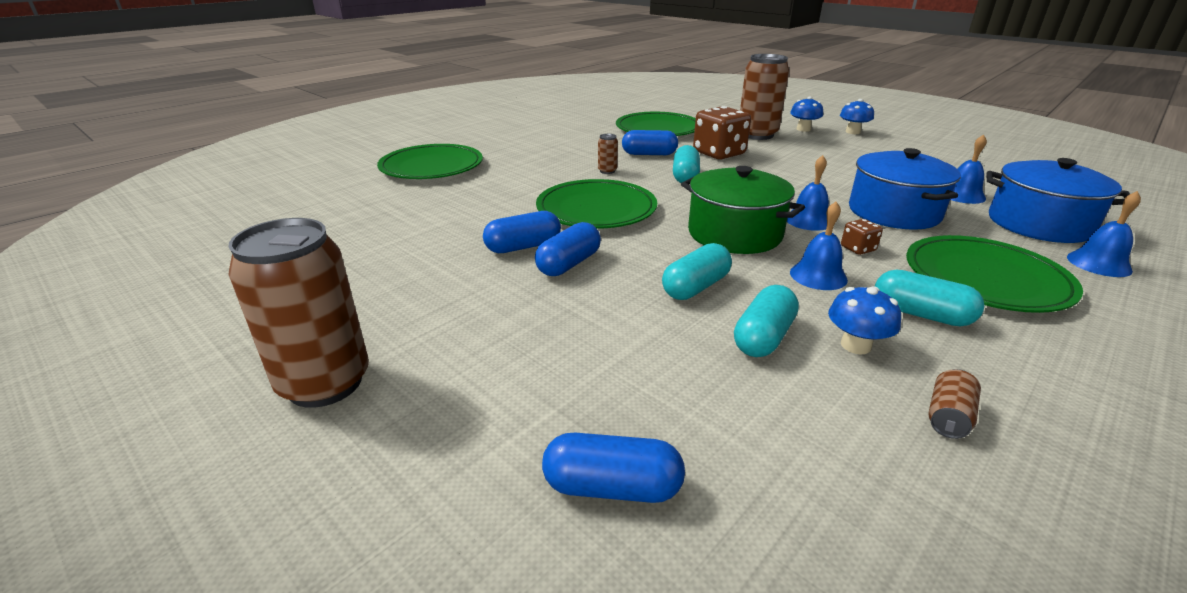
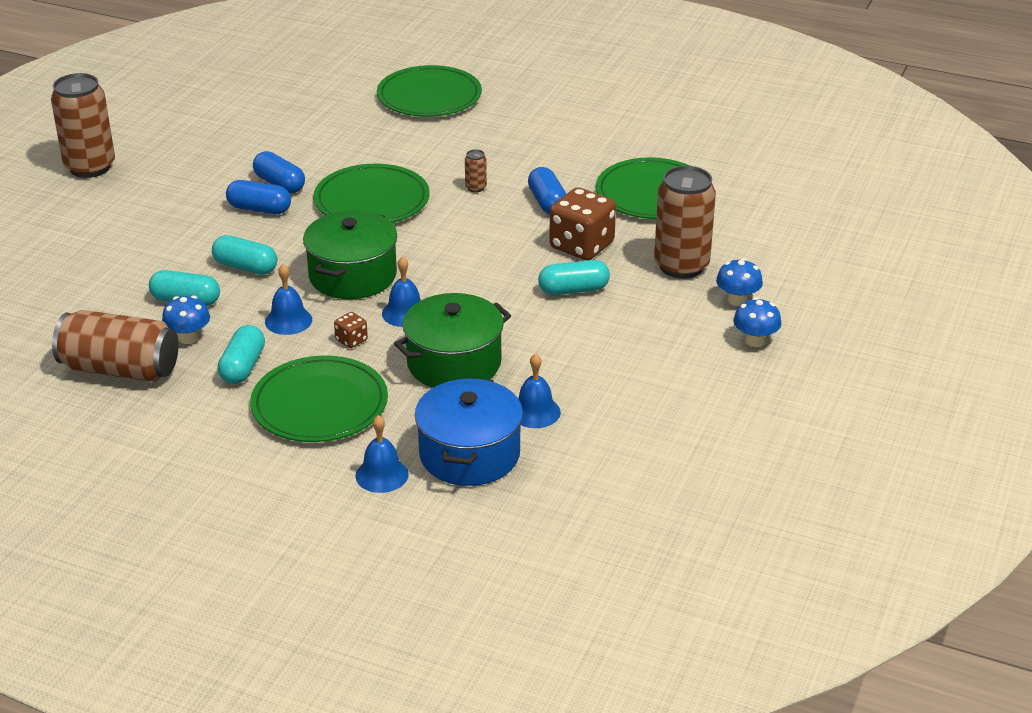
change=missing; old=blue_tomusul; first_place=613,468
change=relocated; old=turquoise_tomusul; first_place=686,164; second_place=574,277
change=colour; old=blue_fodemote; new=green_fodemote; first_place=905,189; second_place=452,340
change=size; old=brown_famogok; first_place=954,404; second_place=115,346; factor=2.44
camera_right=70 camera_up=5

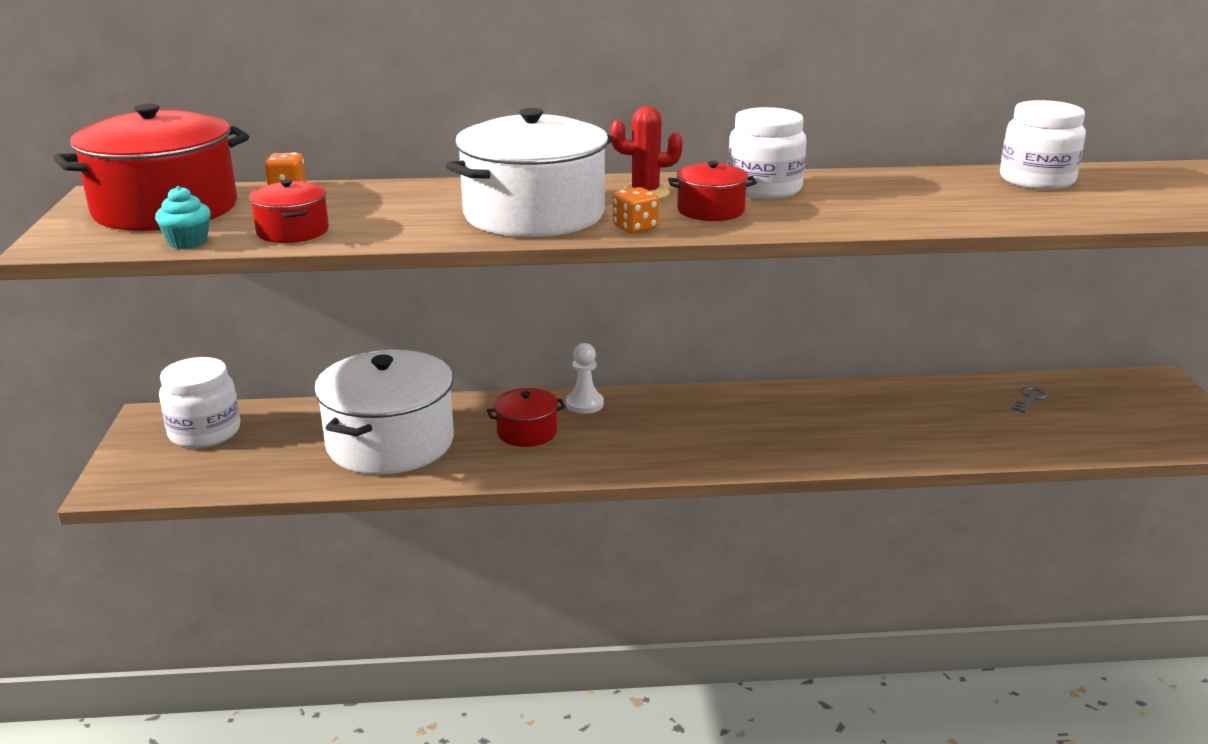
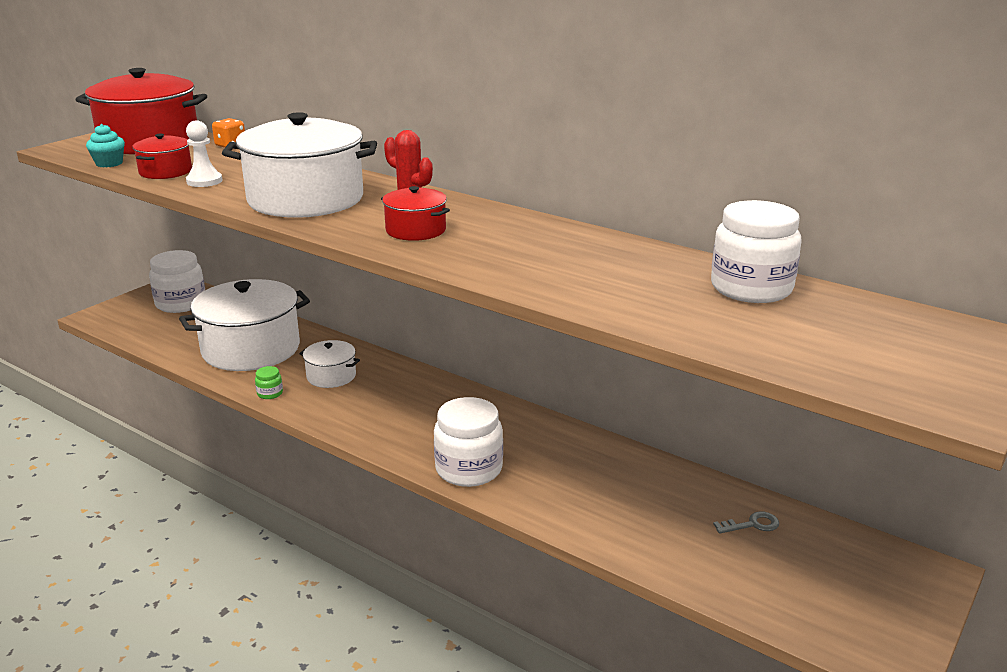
change=colour; old=red_fodemote; new=white_fodemote; first_place=526,417; second_place=329,364
change=relocated; old=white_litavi; first_place=585,378; second_place=204,153
change=missing; old=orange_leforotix; first_place=636,210
change=relocated; old=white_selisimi; first_place=767,153; second_place=468,442
change=appeared; new=green_selisimi; second_place=269,382
camera_right=40 camera_up=0

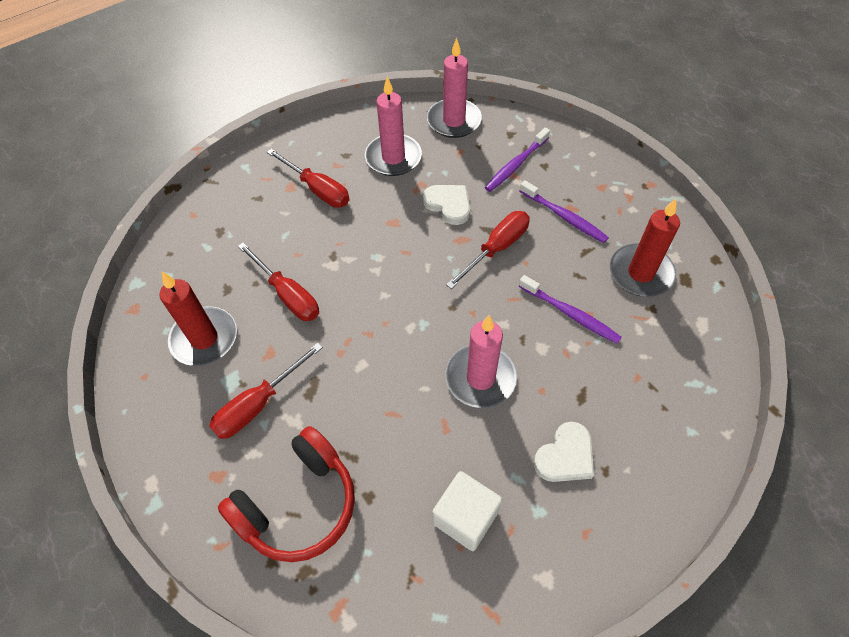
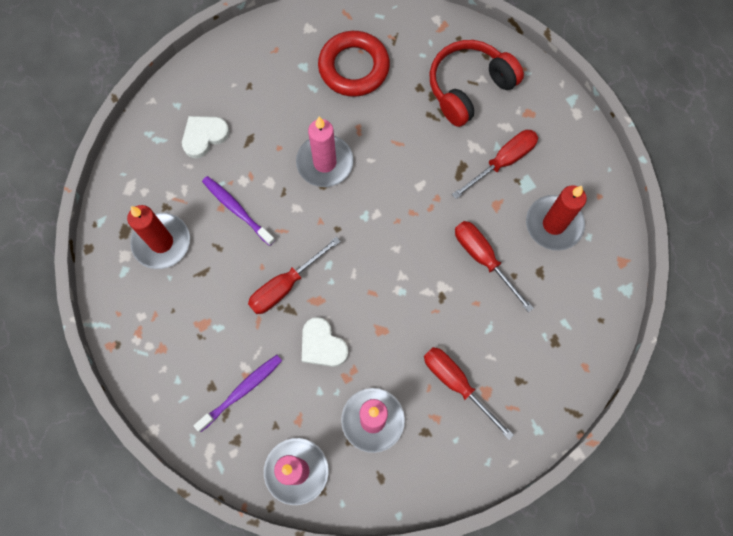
change=exchanged; old=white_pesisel; new=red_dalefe; first_place=467,511; second_place=354,64
change=missing; old=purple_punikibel; first_place=564,211
change=relocated; old=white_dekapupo; first_place=564,452; second_place=205,137
camera_right=-175 camera_up=15

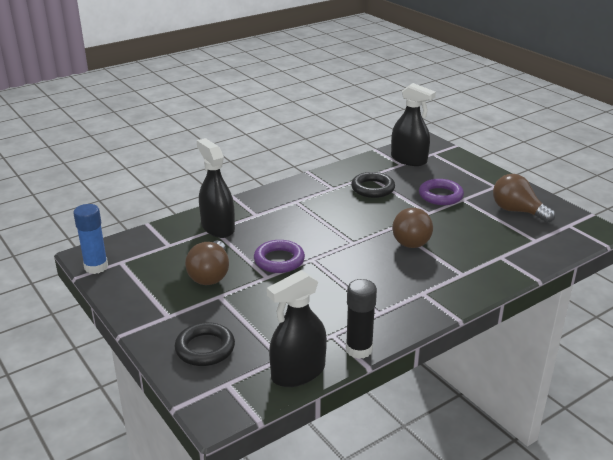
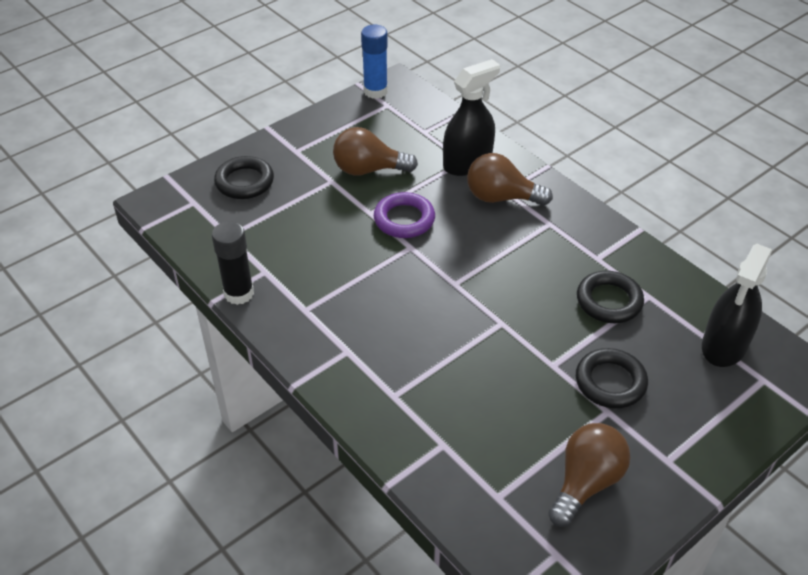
change=missing; old=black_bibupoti; first_place=297,328
change=relocated; old=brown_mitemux; first_place=412,228; second_place=510,179
change=colour; old=purple_dalefe; new=black_dalefe; first_place=441,192; second_place=612,378
camera_right=85 camera_up=15

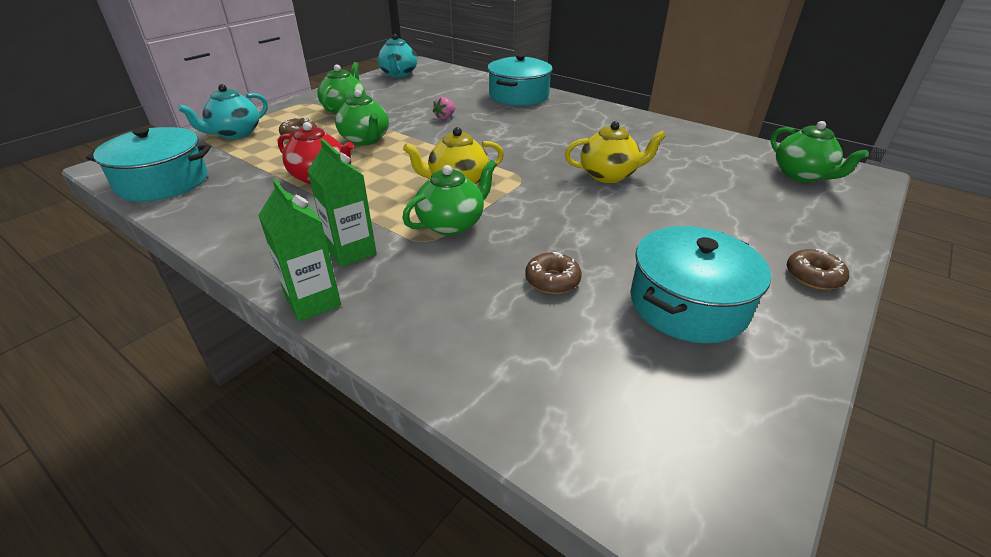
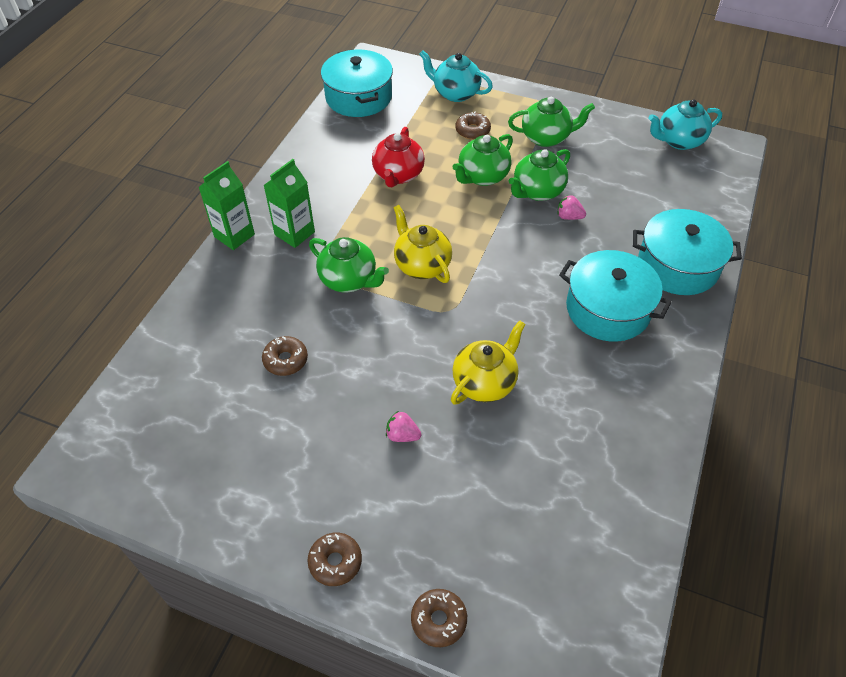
change=spun; old=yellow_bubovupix; first_place=615,152; second_place=488,362; degrees=-120
change=relocated; old=turquoise_fodemote; first_place=700,284; second_place=615,296
change=relocated; old=green_bubovupix; first_place=820,151; second_place=539,175
change=appeared; new=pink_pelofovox; second_place=404,426
change=appeared; new=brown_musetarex; second_place=439,618
camera_right=75 camera_up=15

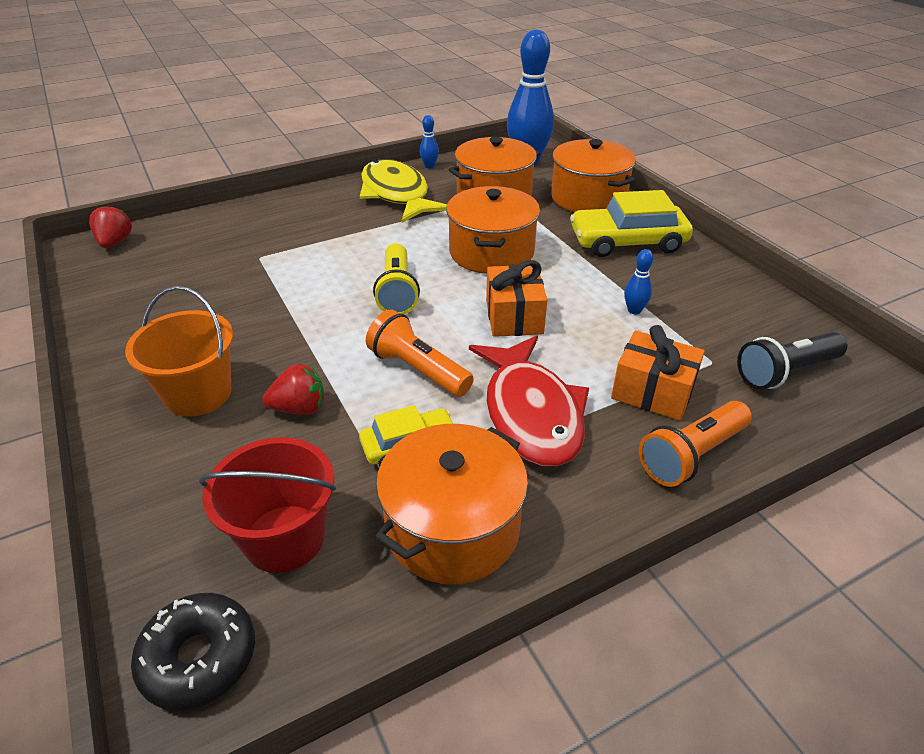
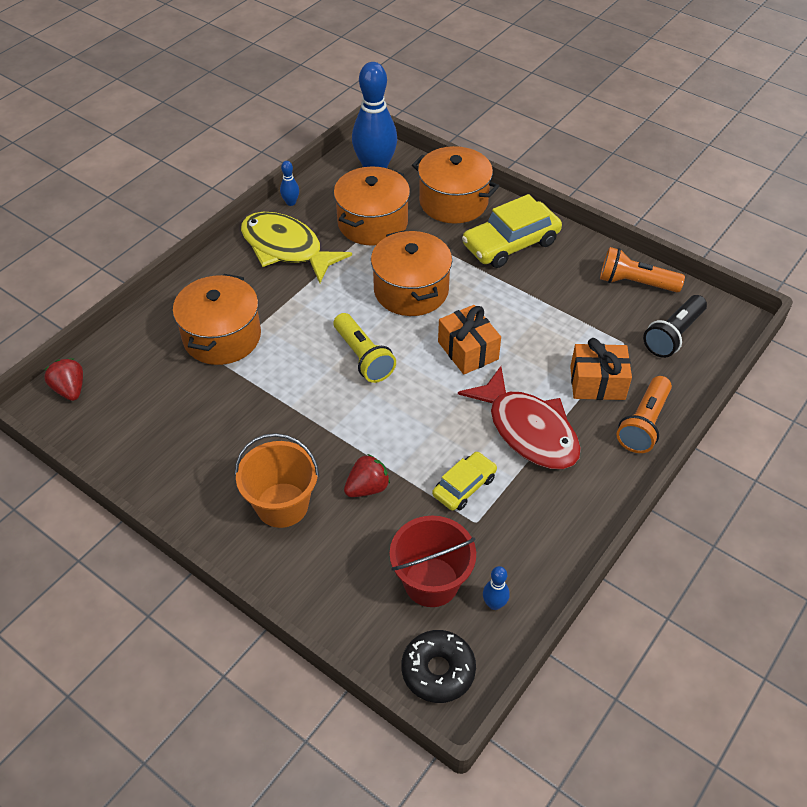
change=relocated; old=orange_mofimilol; first_place=420,353; second_place=642,269
change=relocated; old=orange_fodemote; first_place=451,504; second_place=217,319
change=relocated; old=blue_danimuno; first_place=639,281; second_place=496,588
camera_right=-25 camera_up=10

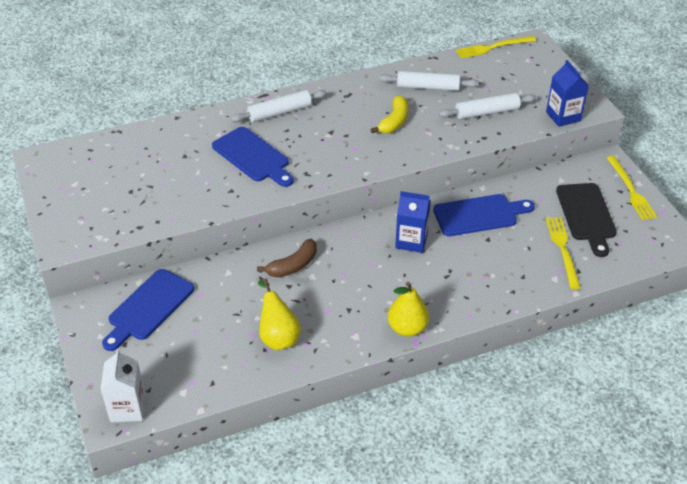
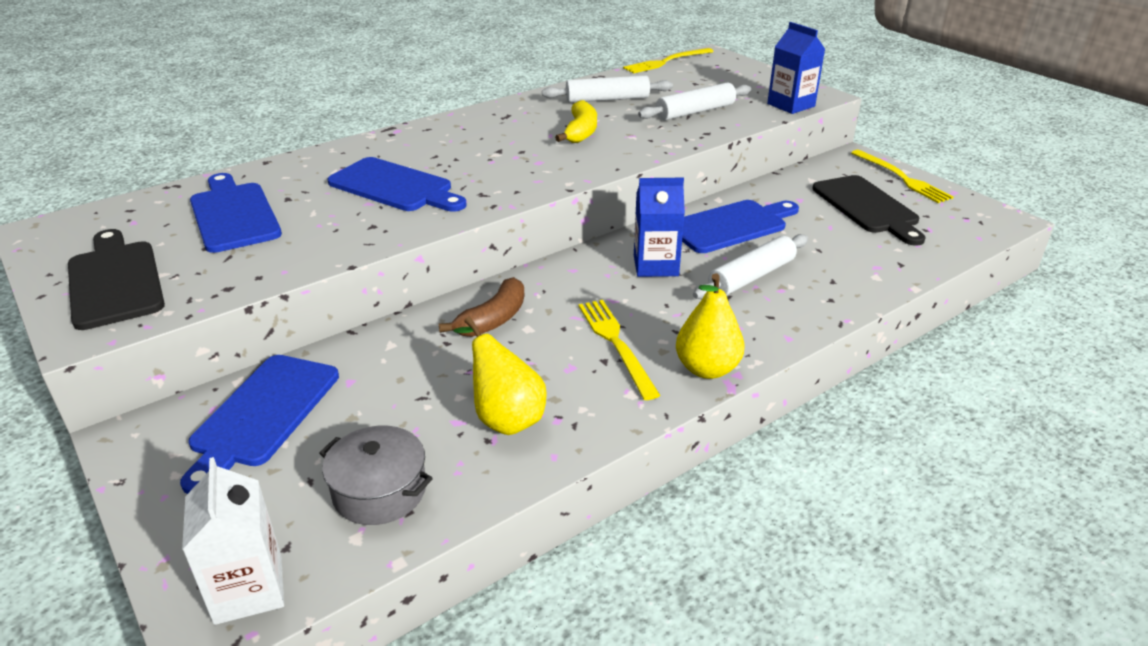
change=relocated; old=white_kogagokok; first_place=279,106; second_place=750,266
change=relocated; old=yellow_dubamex; first_place=563,253; second_place=619,350
change=appeared; new=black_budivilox; second_place=116,279
change=appeared; new=blue_budivilox; second_place=236,213
change=appeared; new=grey_fodemote; second_place=376,475
camera_right=-15 camera_up=-10

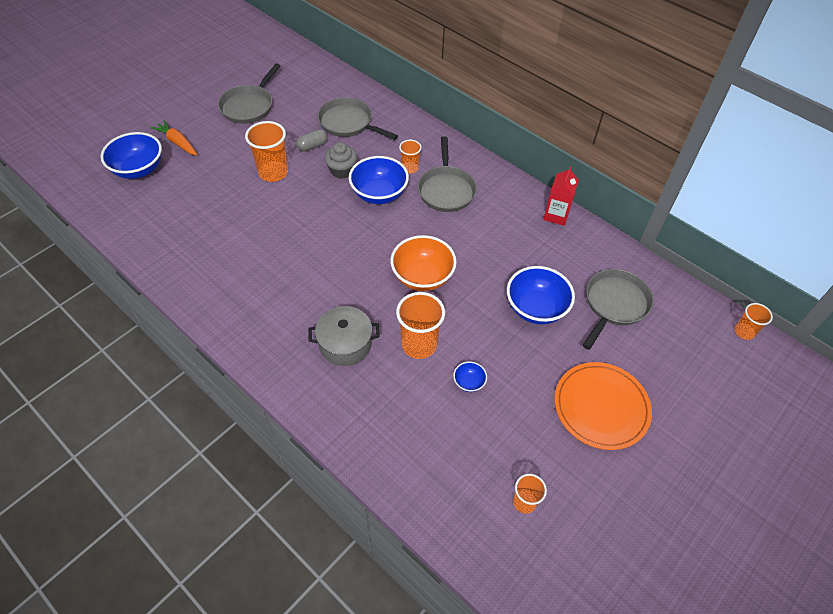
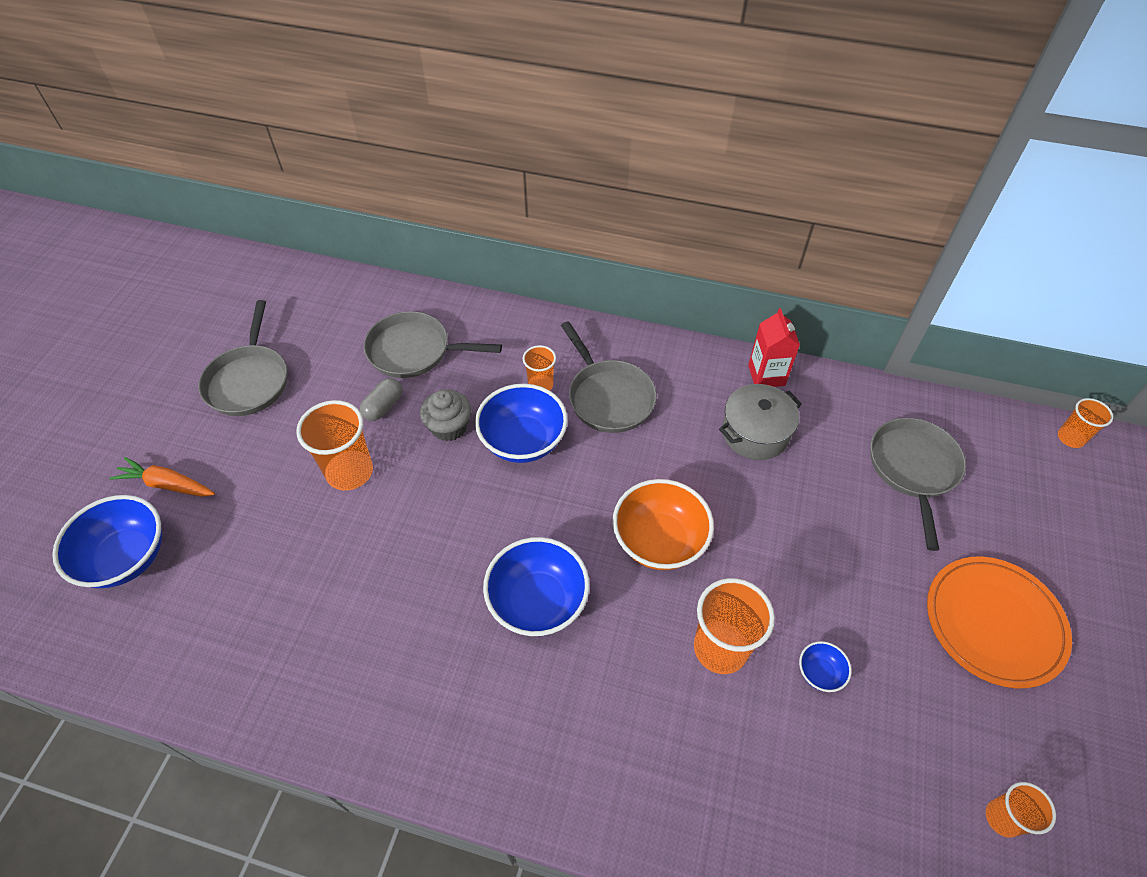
change=relocated; old=grey_fodemote; first_place=344,336; second_place=760,422
change=relocated; old=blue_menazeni; first_place=541,295; second_place=536,586
camera_right=-25 camera_up=0

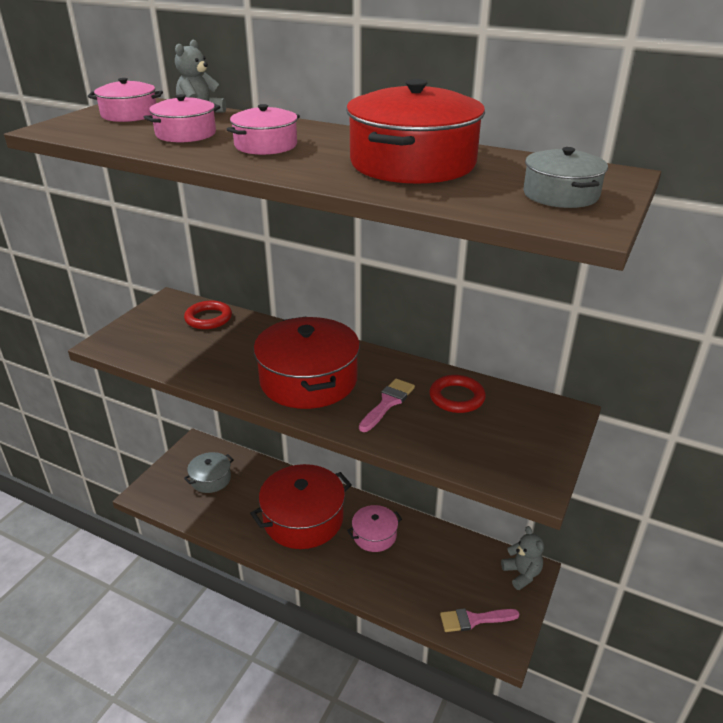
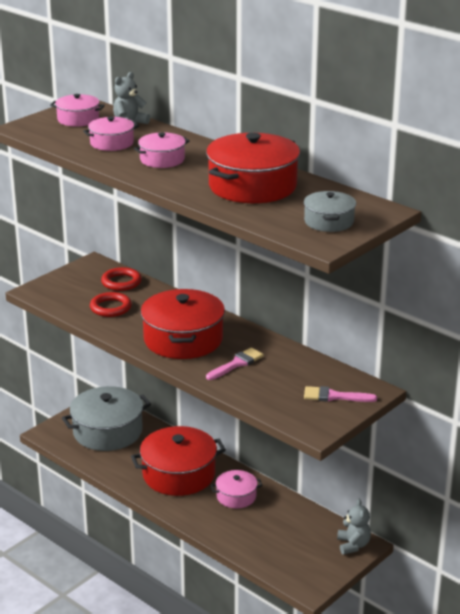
change=size; old=grey_fodemote; first_place=209,472; second_place=106,418; factor=1.88
change=relocated; old=red_dalefe; first_place=457,394; second_place=111,304
change=relocated; old=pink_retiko; first_place=479,620; second_place=340,394
camera_right=15 camera_up=-5

